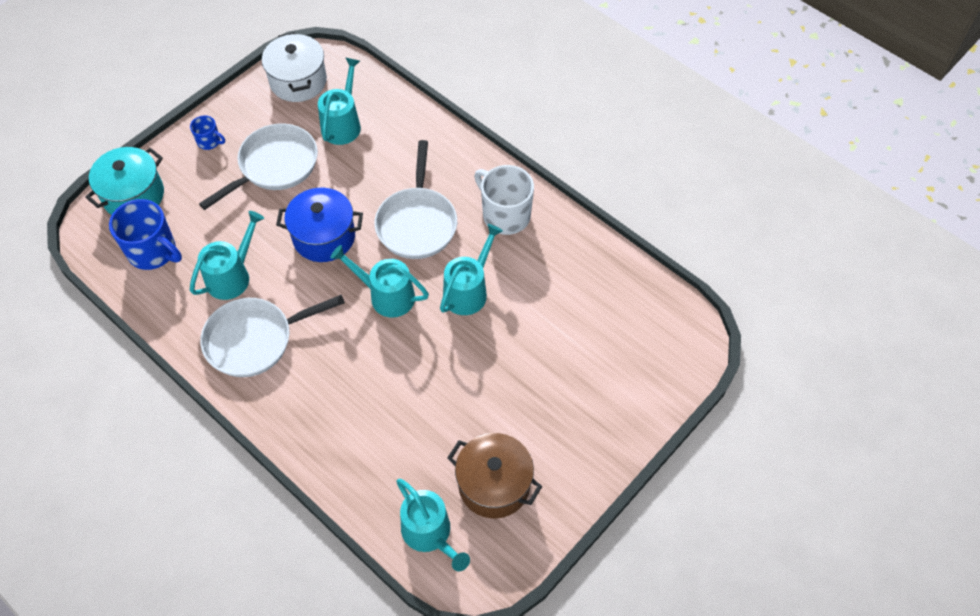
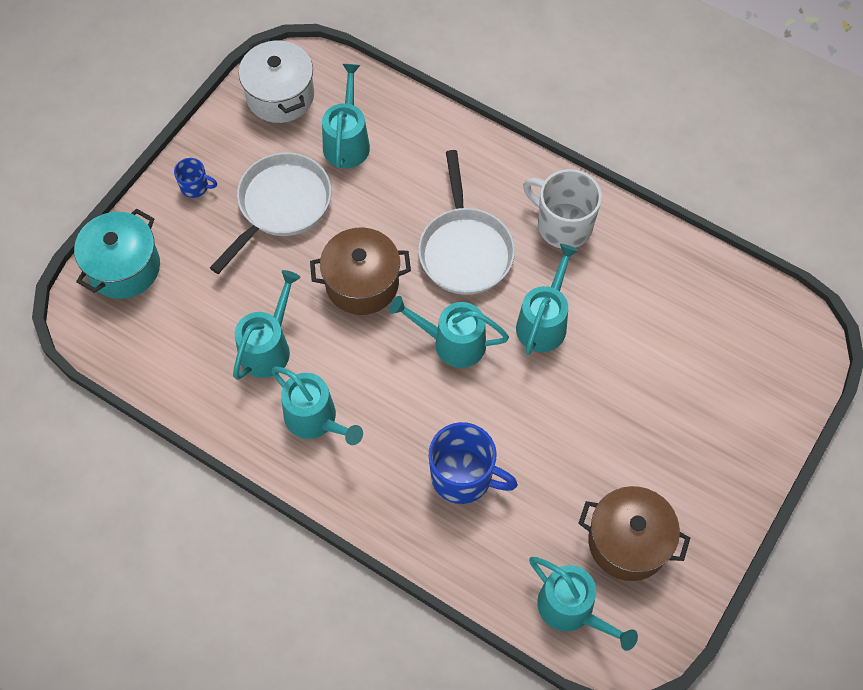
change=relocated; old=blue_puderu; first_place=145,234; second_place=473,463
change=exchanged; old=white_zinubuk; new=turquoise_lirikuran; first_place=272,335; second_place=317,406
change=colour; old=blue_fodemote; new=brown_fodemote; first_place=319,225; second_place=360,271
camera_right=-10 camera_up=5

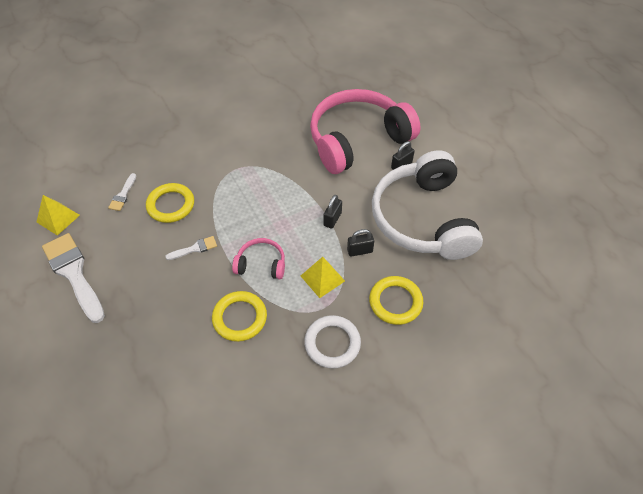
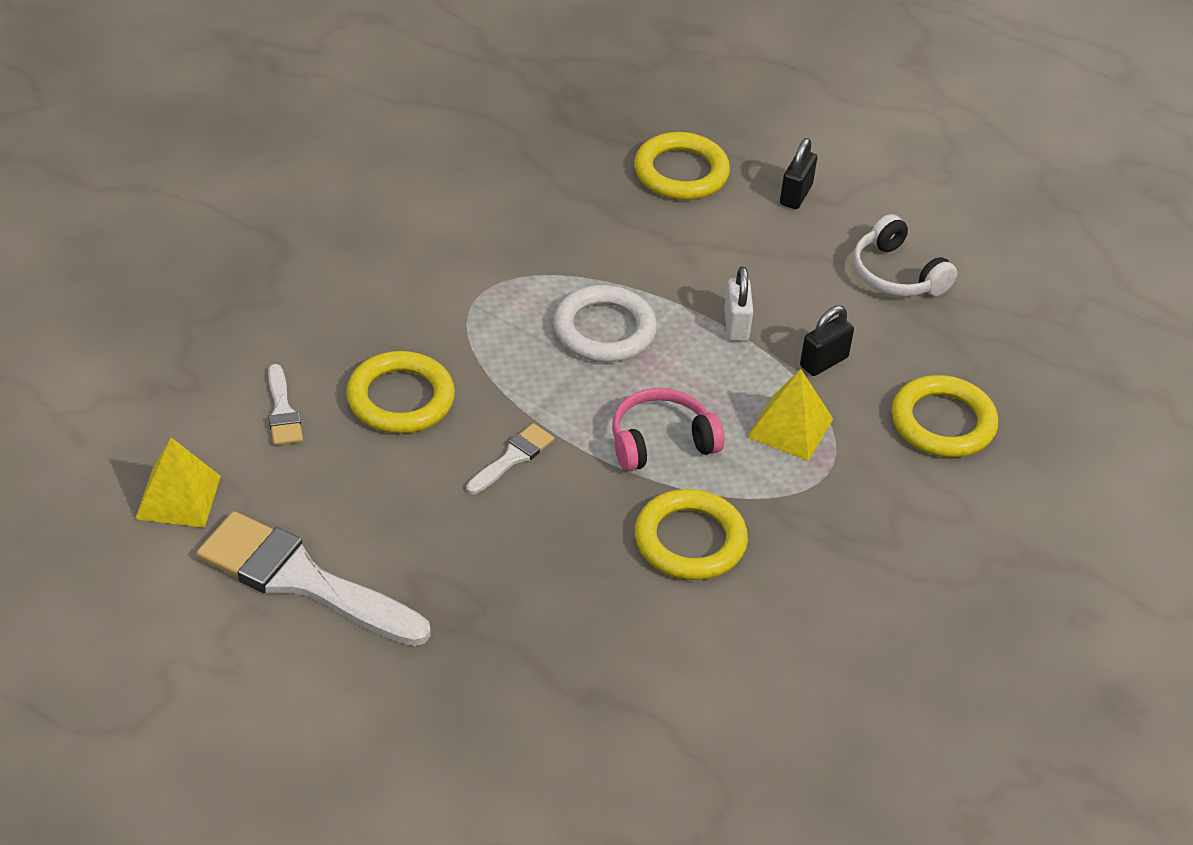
change=relocated; old=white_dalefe; first_place=332,342; second_place=605,323
change=exchanged; old=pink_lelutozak; new=yellow_dalefe; first_place=365,131; second_place=682,166
change=colour; old=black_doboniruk; new=white_doboniruk; first_place=332,212; second_place=738,304
change=size; old=white_lelutozak; first_place=427,205; second_place=905,255; factor=0.43
camera_right=-30 camera_up=-10

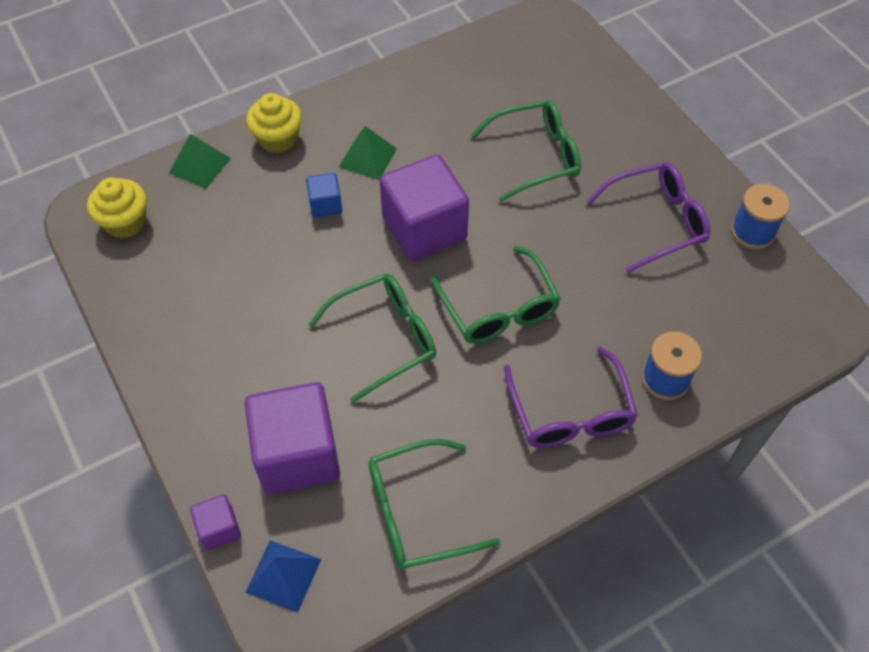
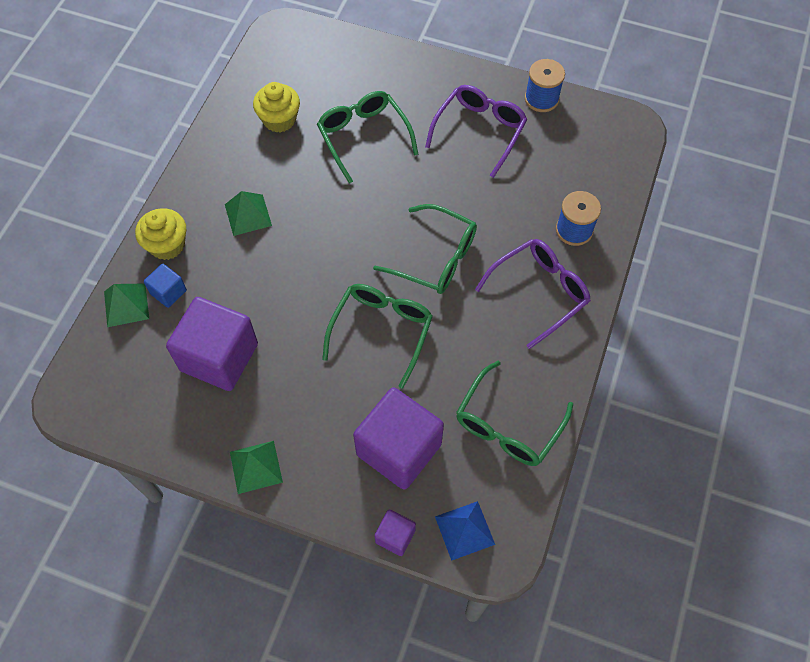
change=relocated; old=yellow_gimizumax; first_place=117,207; second_place=276,107
change=relocated; old=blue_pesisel; first_place=324,195; second_place=165,286
change=relocated; old=purple_pesisel; first_place=424,207; second_place=212,344
change=spun; old=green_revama; first_place=526,150; second_place=368,137; degrees=-60
change=spun; old=purple_revama; first_place=571,397; second_place=533,294; degrees=-75
change=appeared; new=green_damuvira; second_place=256,467
camera_right=-40 camera_up=5

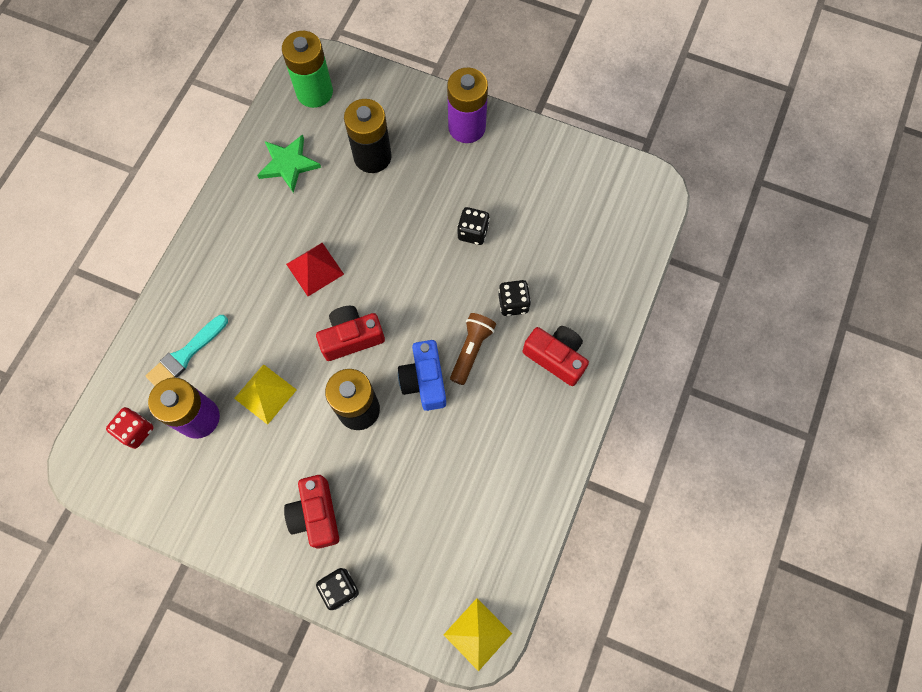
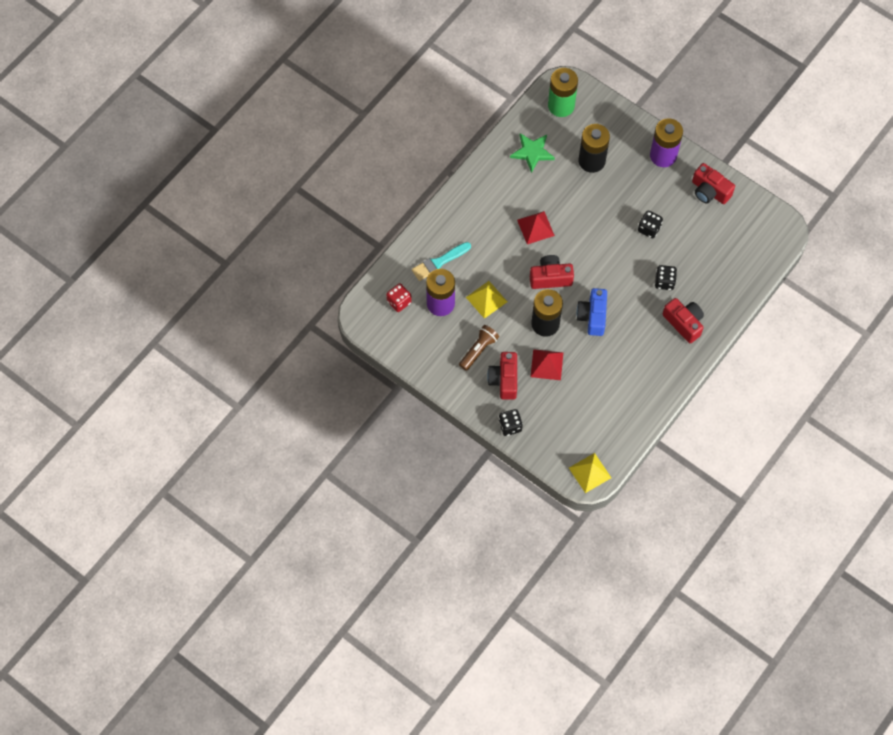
change=relocated; old=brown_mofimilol; first_place=473,349; second_place=479,348
change=appeared; new=red_damuvira; second_place=546,364
change=appeared; new=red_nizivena; second_place=713,183
camera_right=15 camera_up=-5

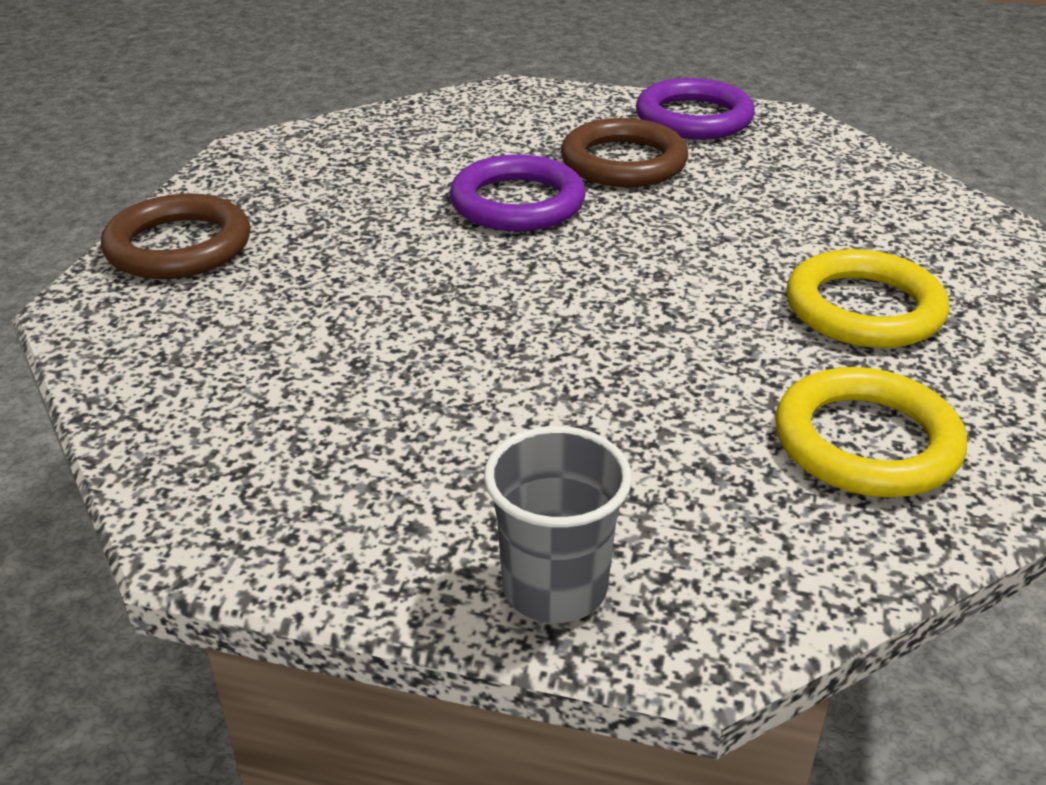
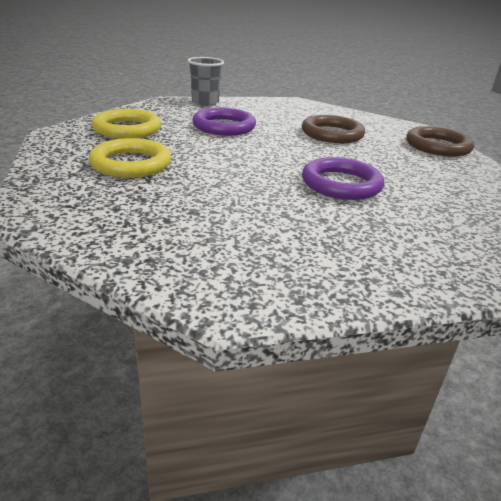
change=relocated; old=brown_dalefe; first_place=624,152; second_place=333,129
change=relocated; old=purple_dalefe; first_place=695,108; second_place=224,121
camera_right=150 camera_up=-5

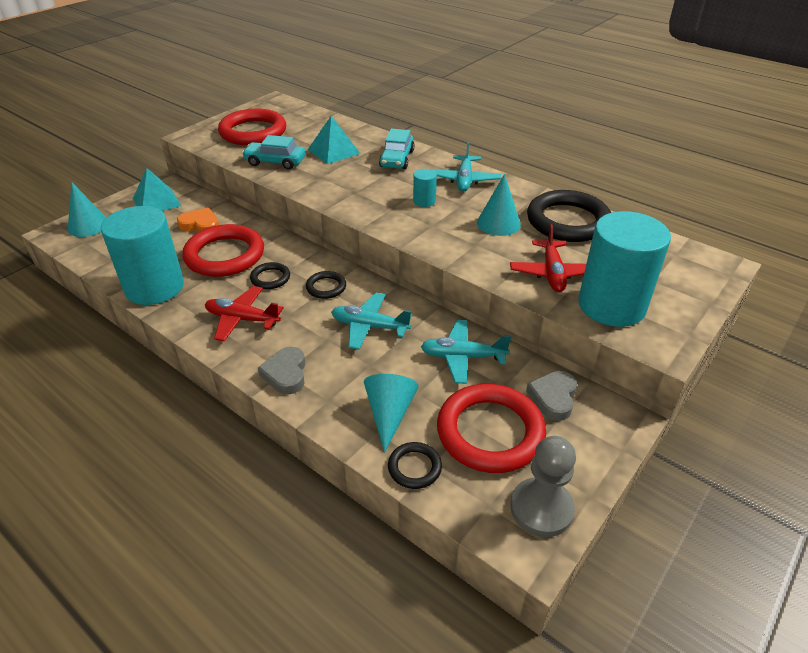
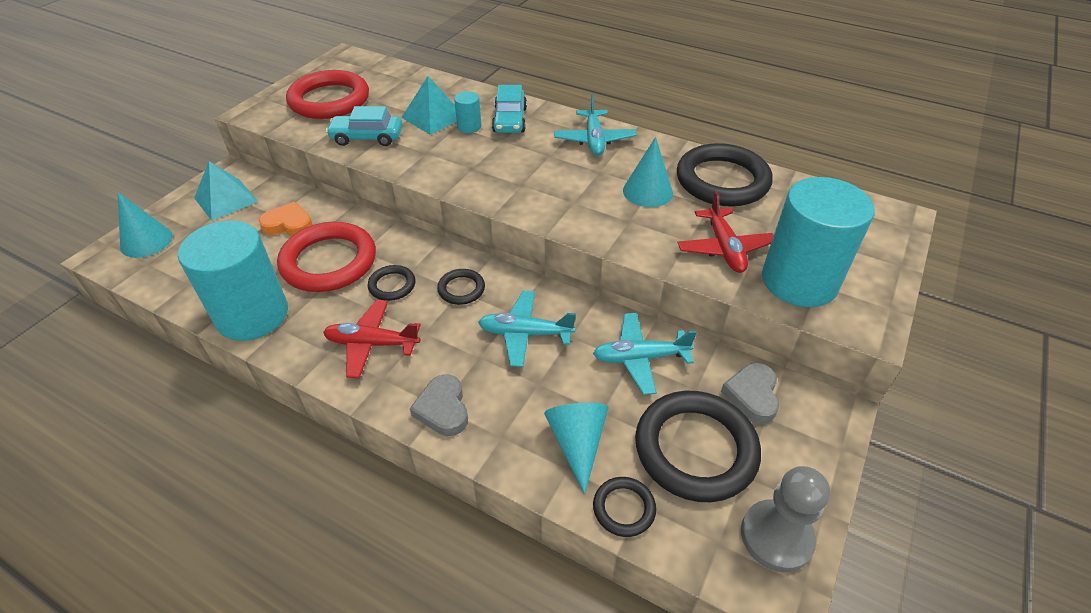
change=relocated; old=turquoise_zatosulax; first_place=425,188; second_place=467,112
change=colour; old=red_dalefe; new=black_dalefe; first_place=491,428; second_place=698,446
camera_right=-10 camera_up=5

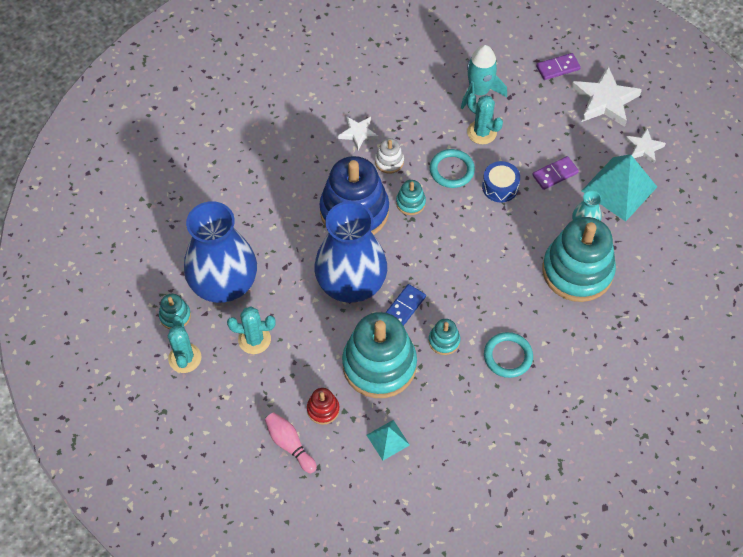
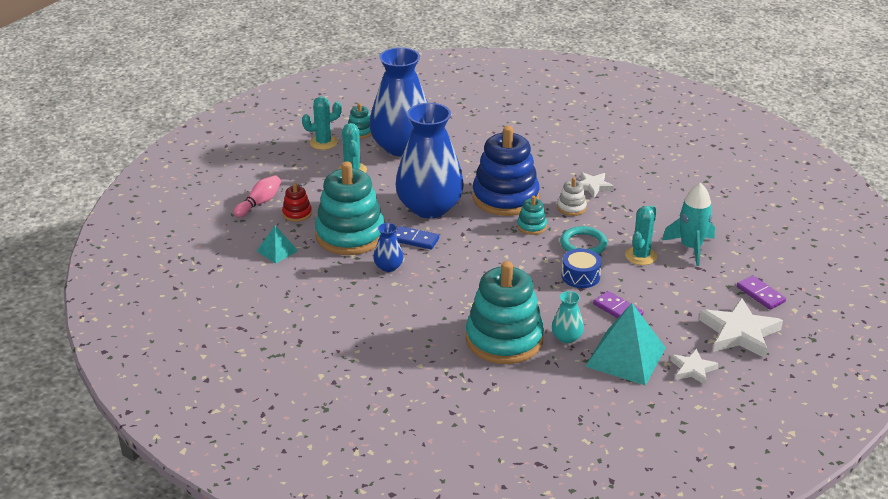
change=exchanged; old=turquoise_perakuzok; new=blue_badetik; first_place=444,337; second_place=388,247
change=missing; old=turquoise_dalefe; first_place=508,355
camera_right=75 camera_up=-25

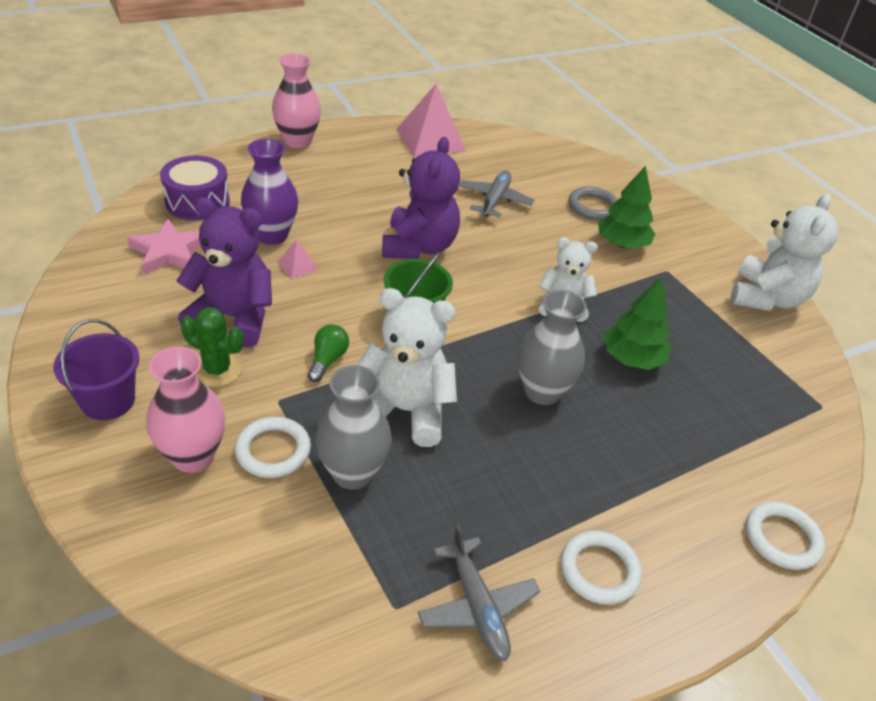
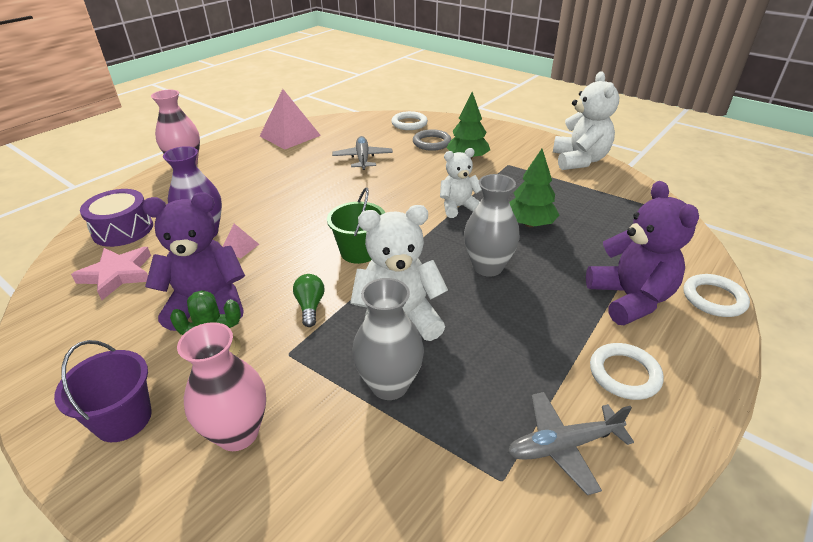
change=relocated; old=white_dalefe; first_place=273,447; second_place=409,120
change=relocated; old=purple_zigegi; first_place=421,198; second_place=642,253
change=spun; old=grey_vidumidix; first_place=479,592; second_place=571,443; degrees=120
camera_right=-20 camera_up=-5

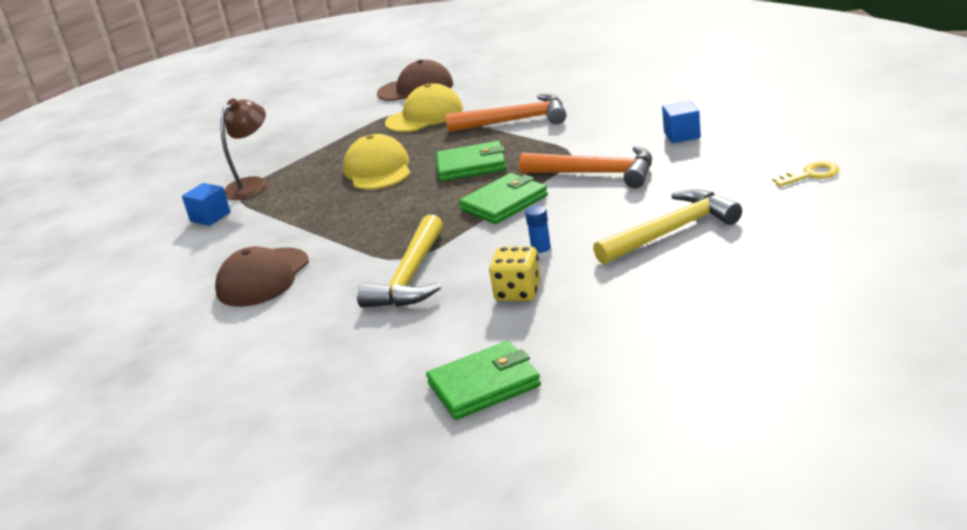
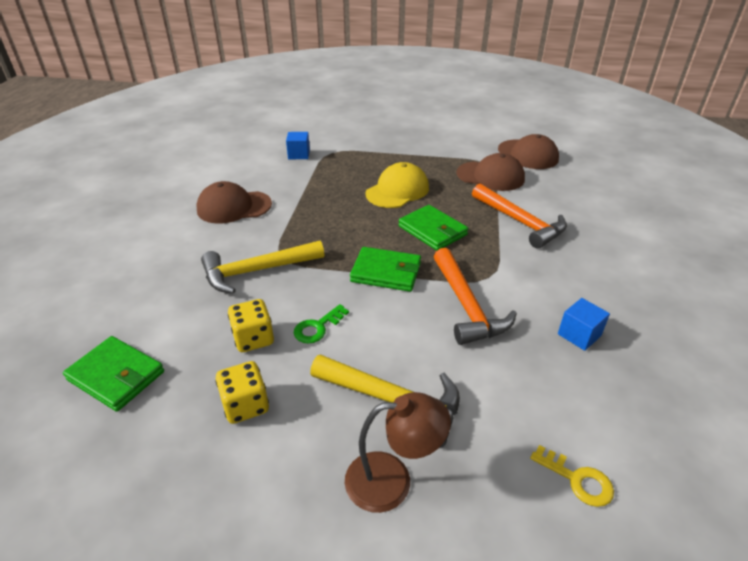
change=relocated; old=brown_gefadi; first_place=244,149; second_place=398,452
change=colour; old=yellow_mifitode; new=brown_mifitode; first_place=424,107; second_place=490,172
change=exchanged; old=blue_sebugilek; new=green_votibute; first_place=538,232; second_place=321,324
change=appeared; new=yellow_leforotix; second_place=242,392
camera_right=50 camera_up=10

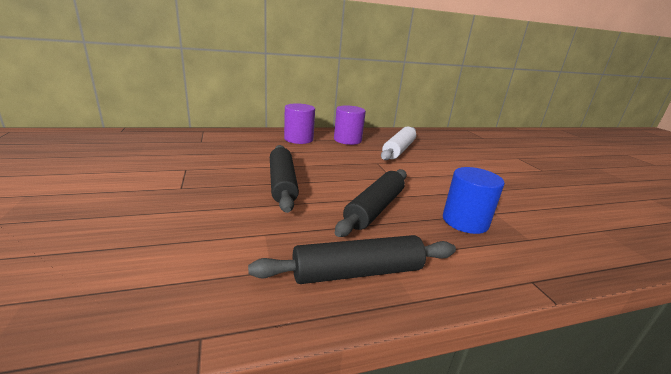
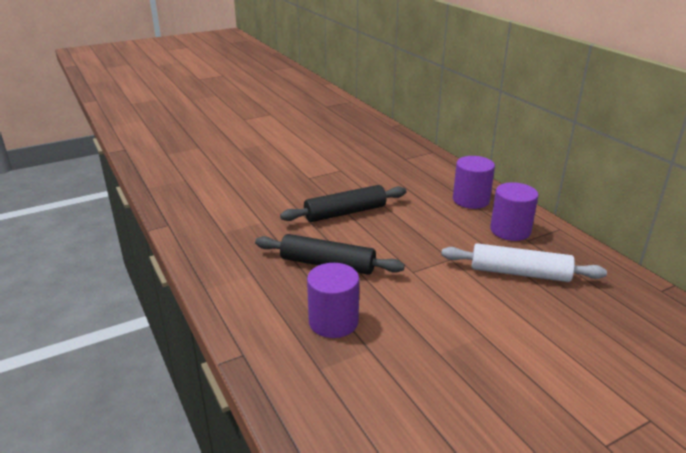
change=missing; old=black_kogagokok; first_place=352,259
change=colour; old=blue_zatosulax; new=purple_zatosulax; first_place=474,200; second_place=333,300
camera_right=80 camera_up=5

